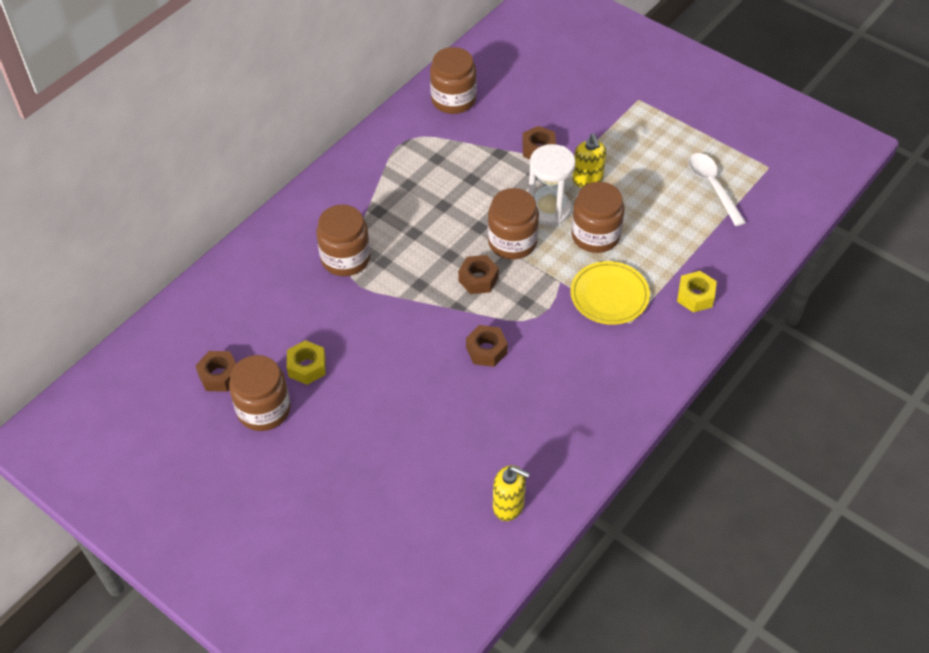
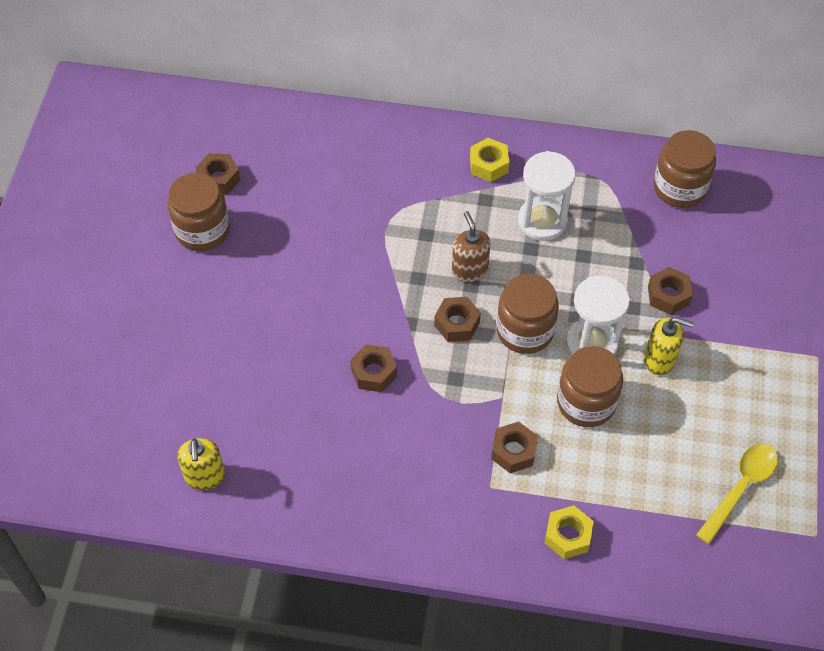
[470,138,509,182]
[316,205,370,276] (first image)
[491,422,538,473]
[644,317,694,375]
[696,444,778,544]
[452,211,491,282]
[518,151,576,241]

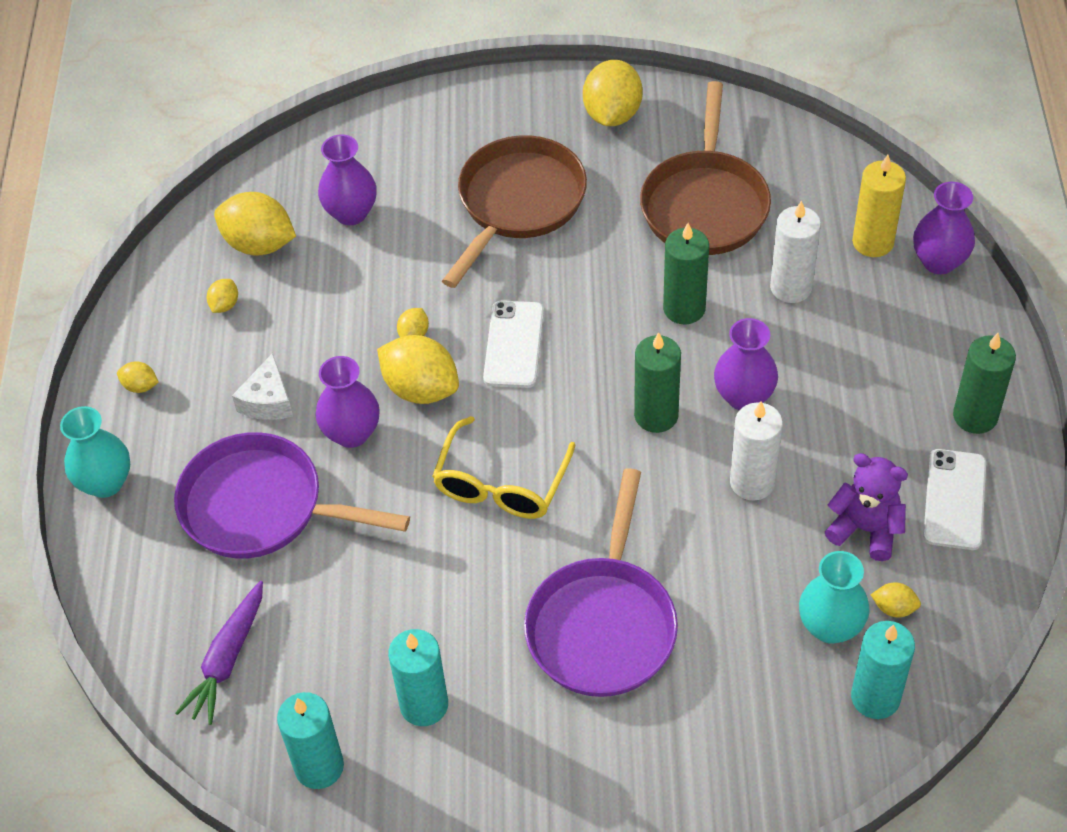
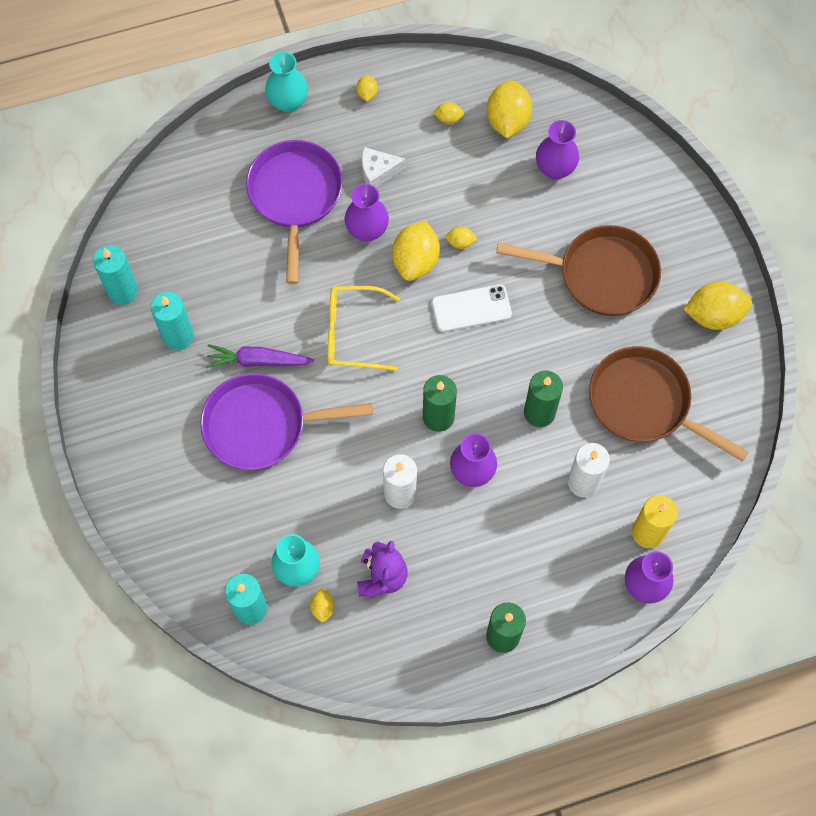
[206,344,314,368]
[589,346,749,462]
[923,449,986,550] (first image)

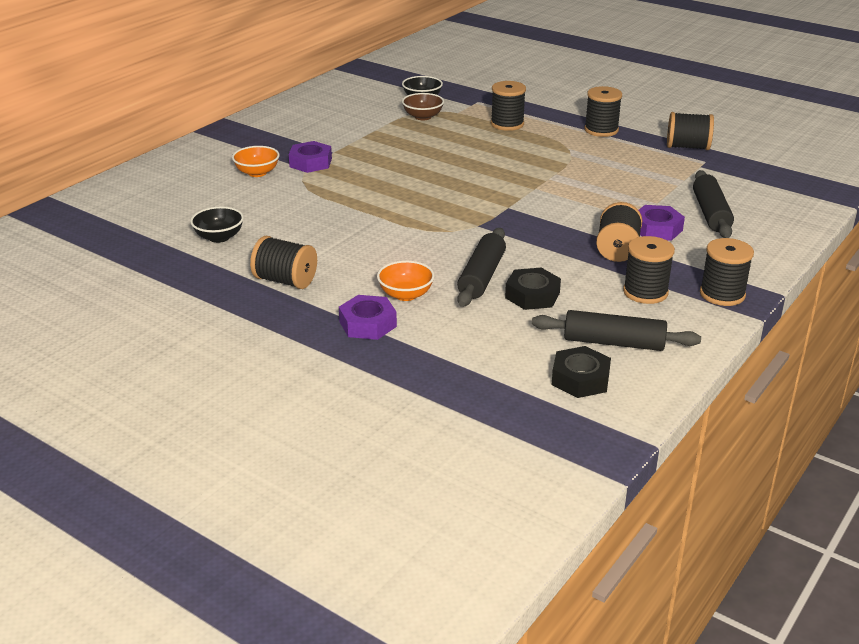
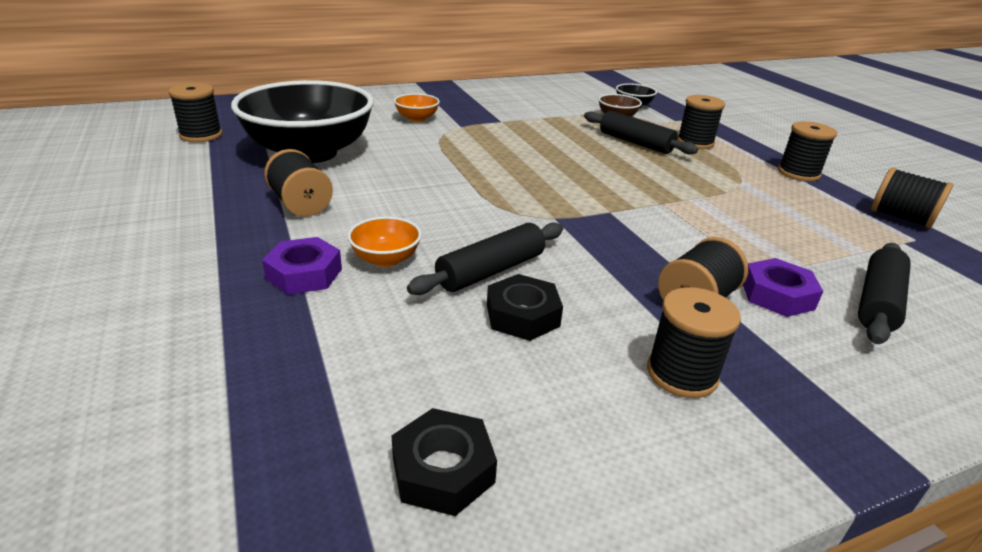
[231,80,374,163]
[289,141,332,173] (first image)
[584,111,698,154]
[168,83,223,142]

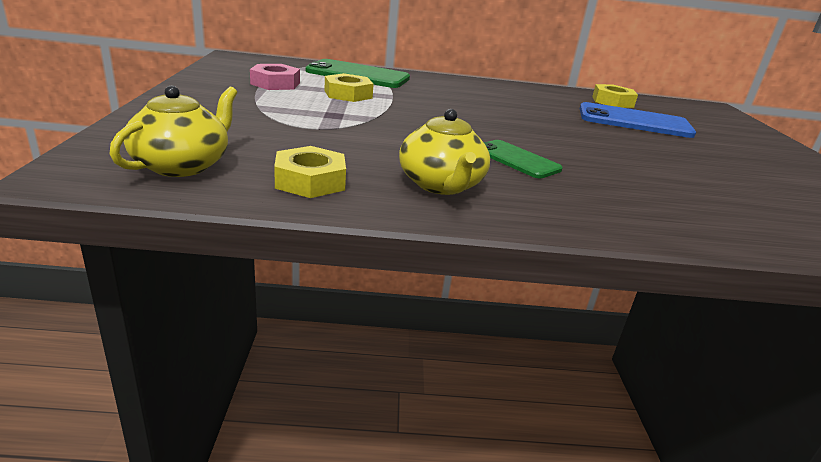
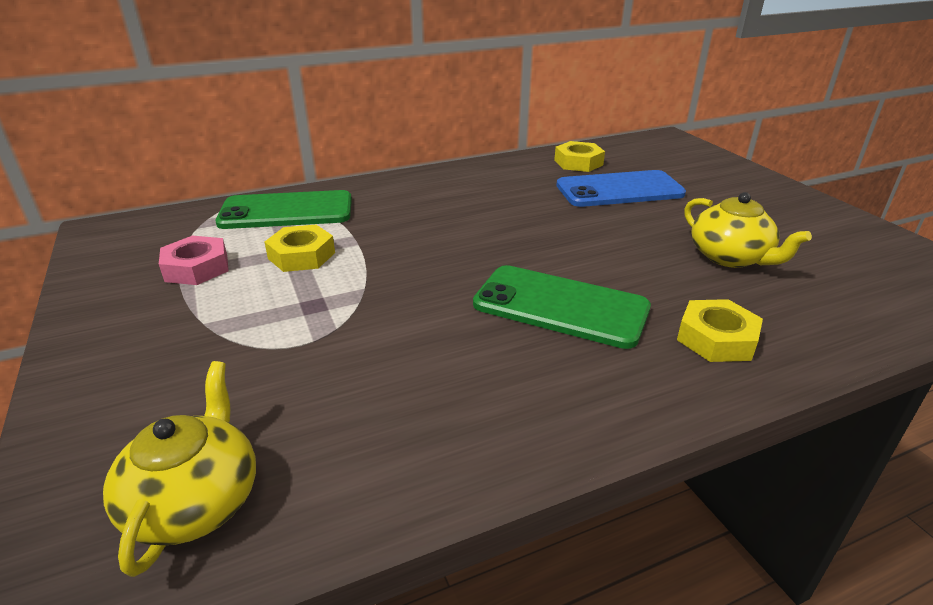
[677,299,763,362]
[684,192,812,268]
[473,265,651,349]

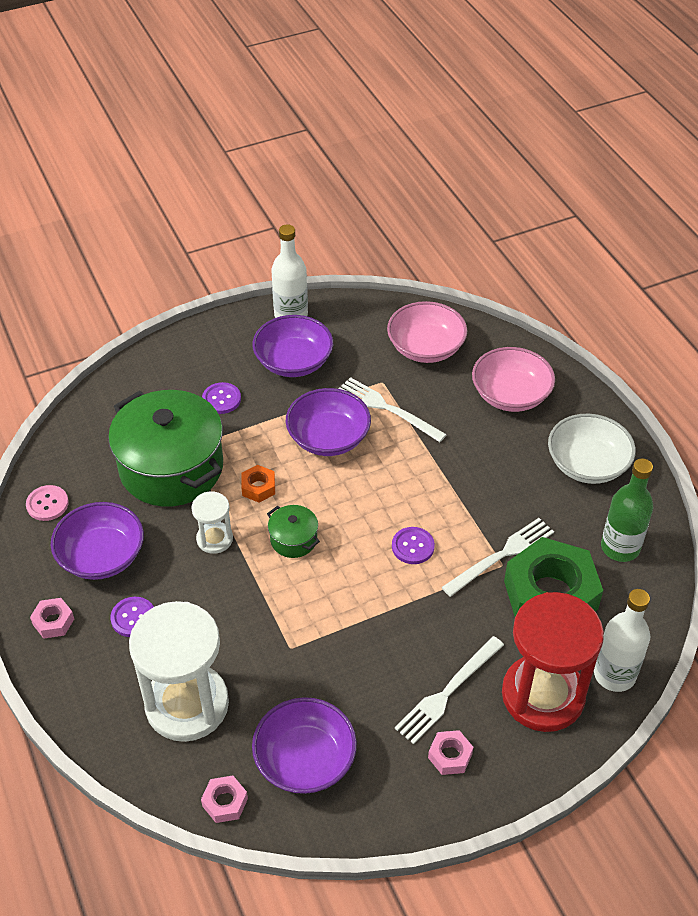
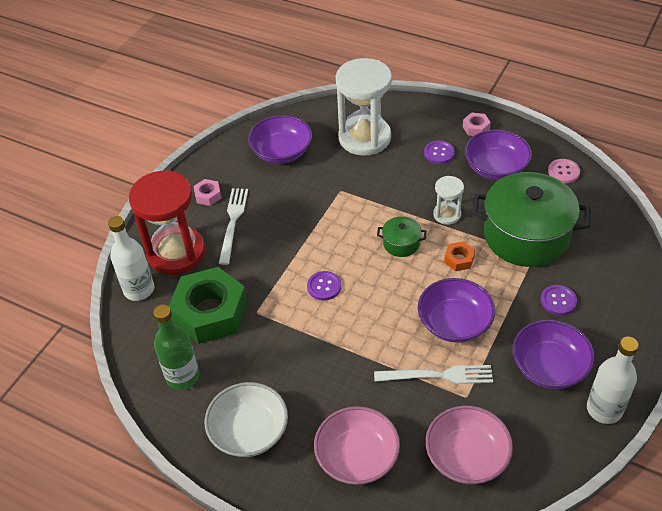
[201,775,248,823] (first image)
[441,518,554,597] (first image)

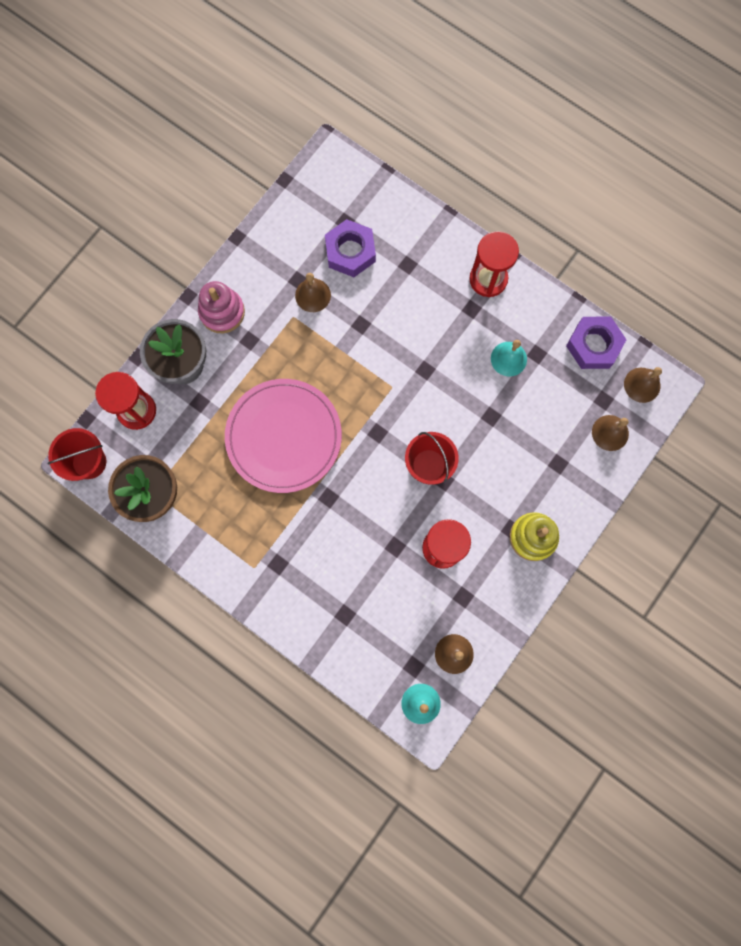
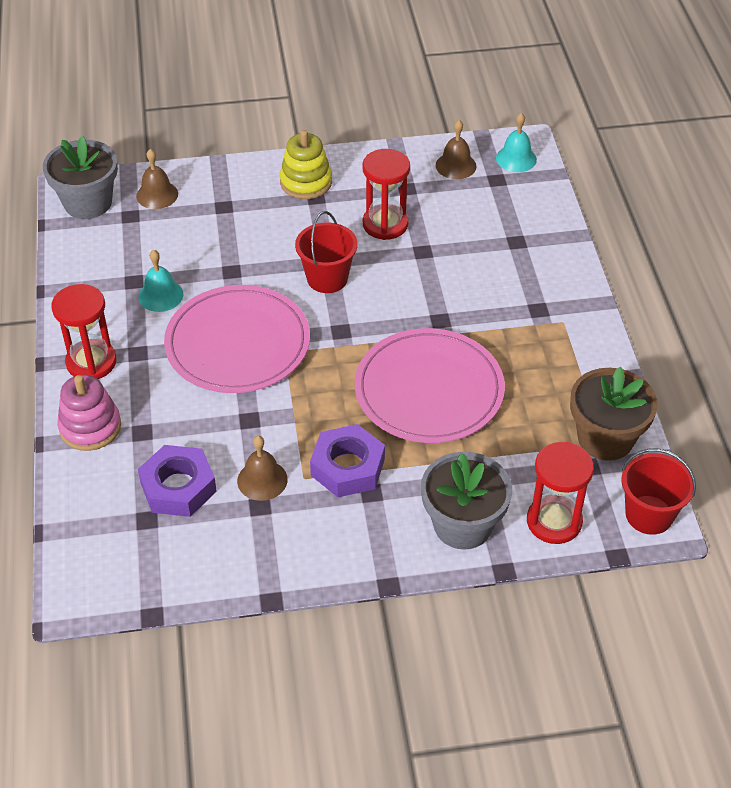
[57,375,121,451]
[310,424,385,497]
[43,136,118,219]
[164,285,310,393]

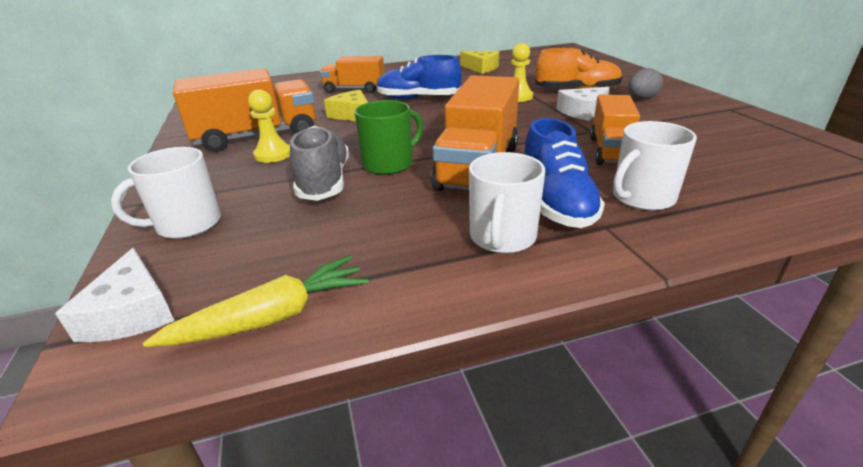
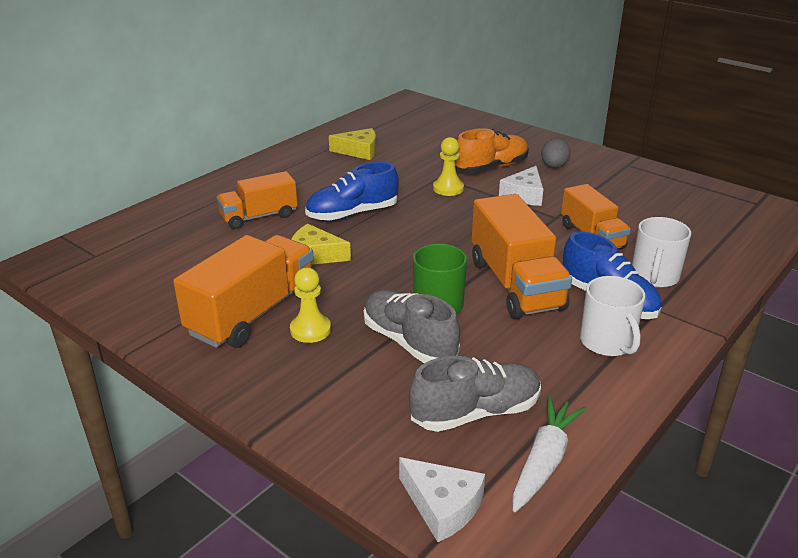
[111,147,221,239] (first image)
[512,396,586,512]
[409,356,541,432]

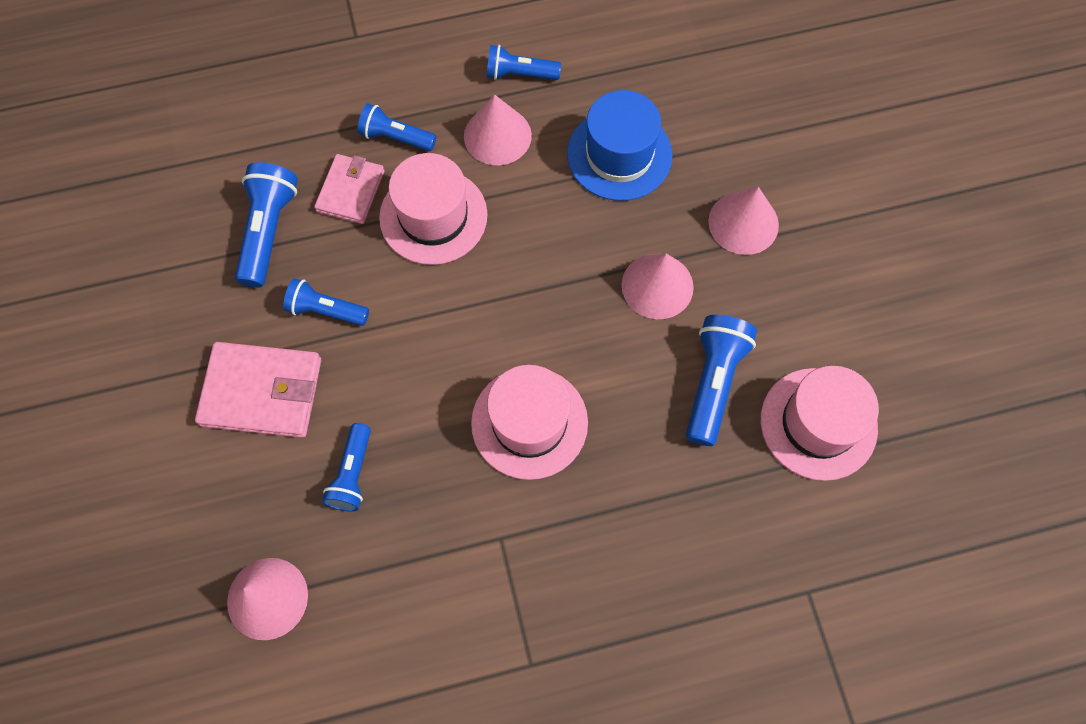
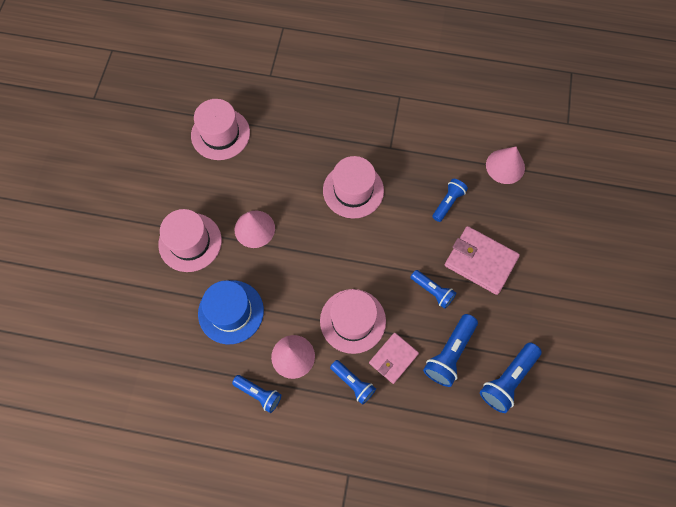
[480,342,542,413]
[158,209,222,272]

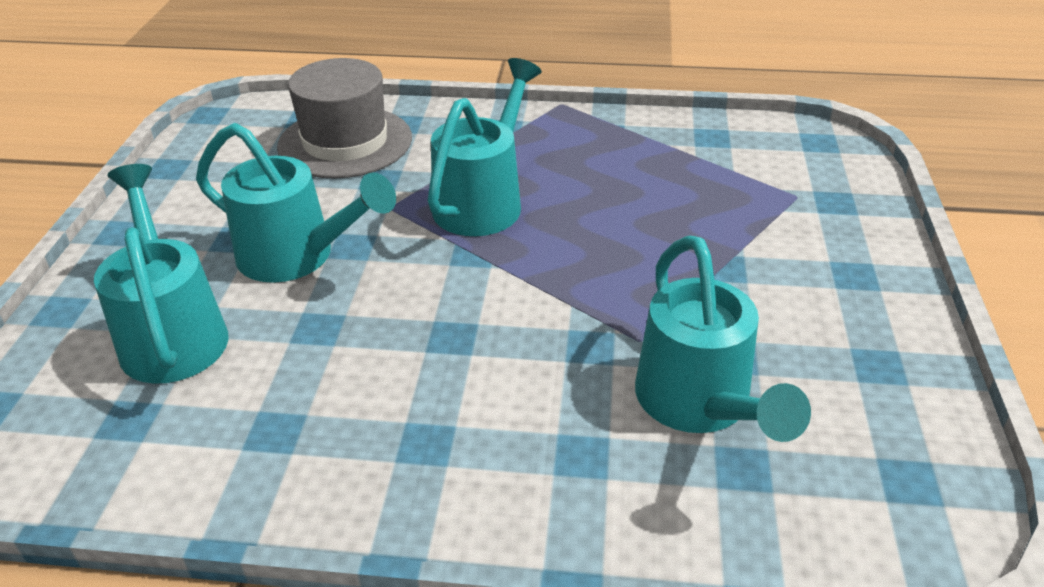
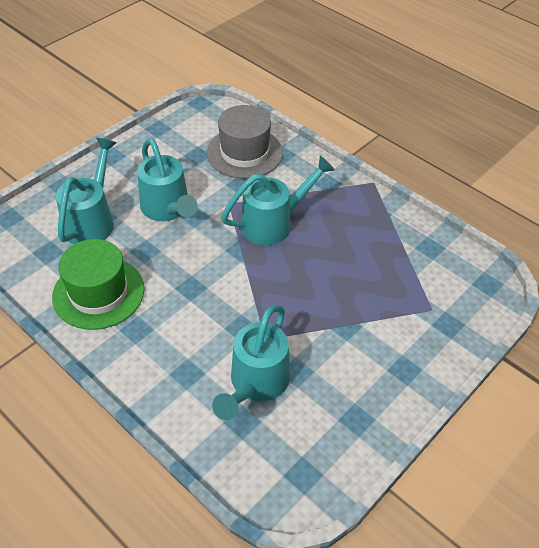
[52,239,144,330]

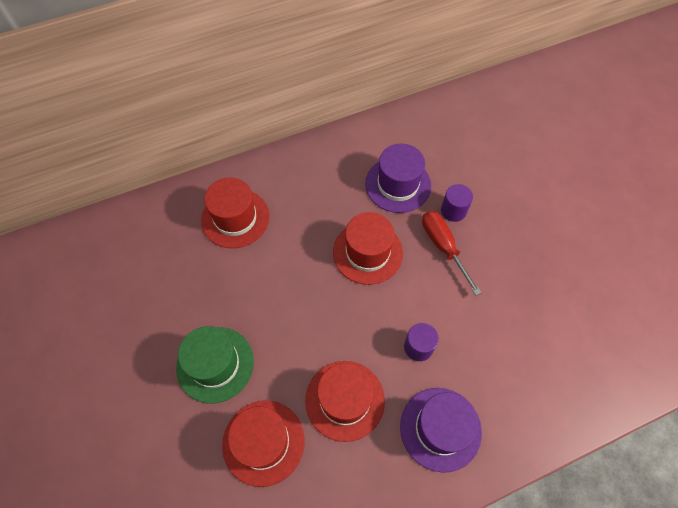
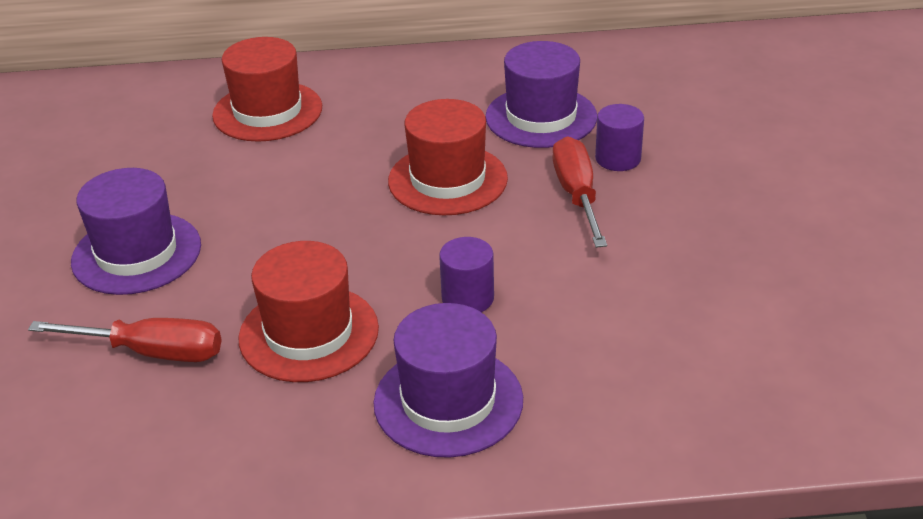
[71,168,201,295]
[28,318,222,362]

